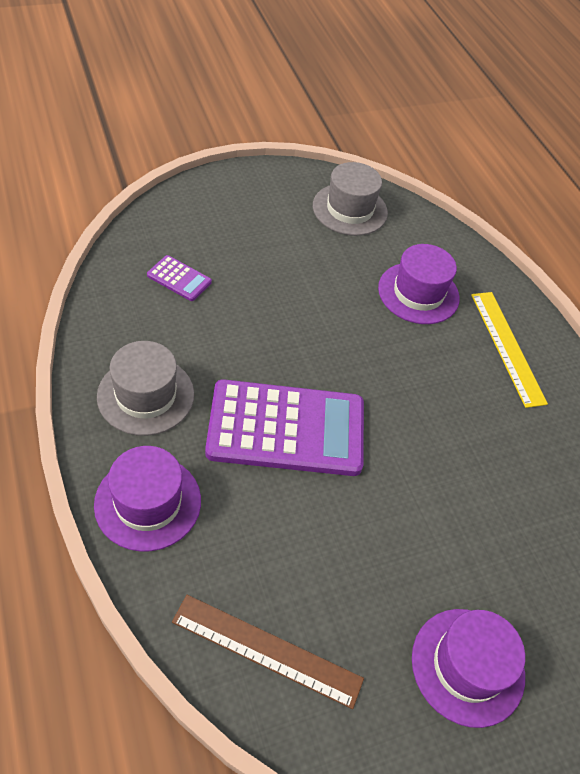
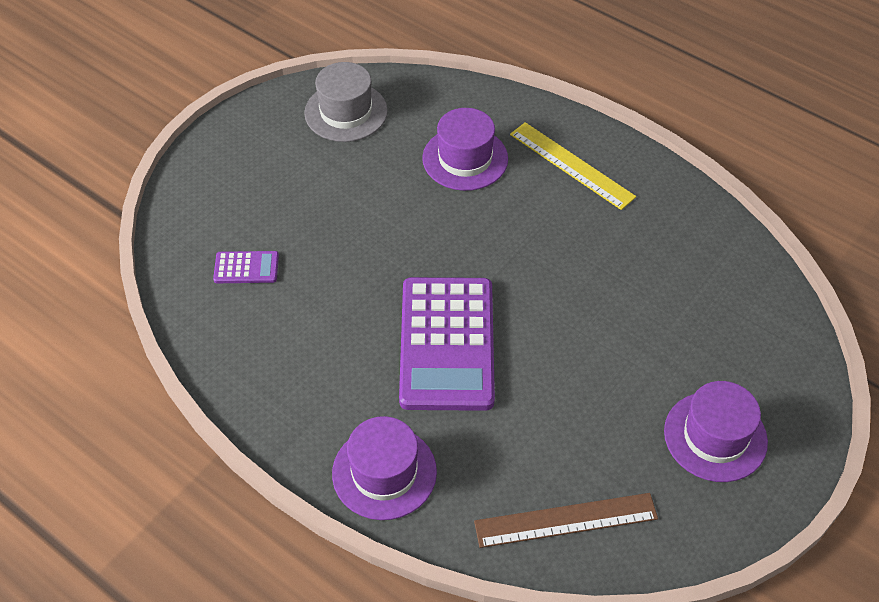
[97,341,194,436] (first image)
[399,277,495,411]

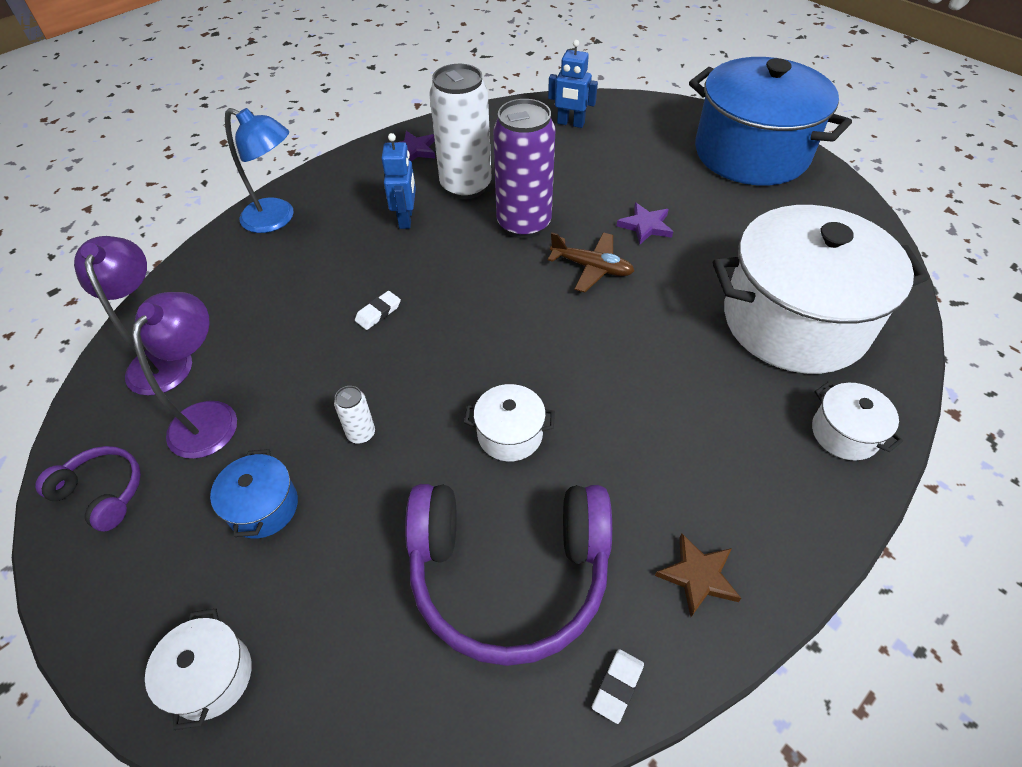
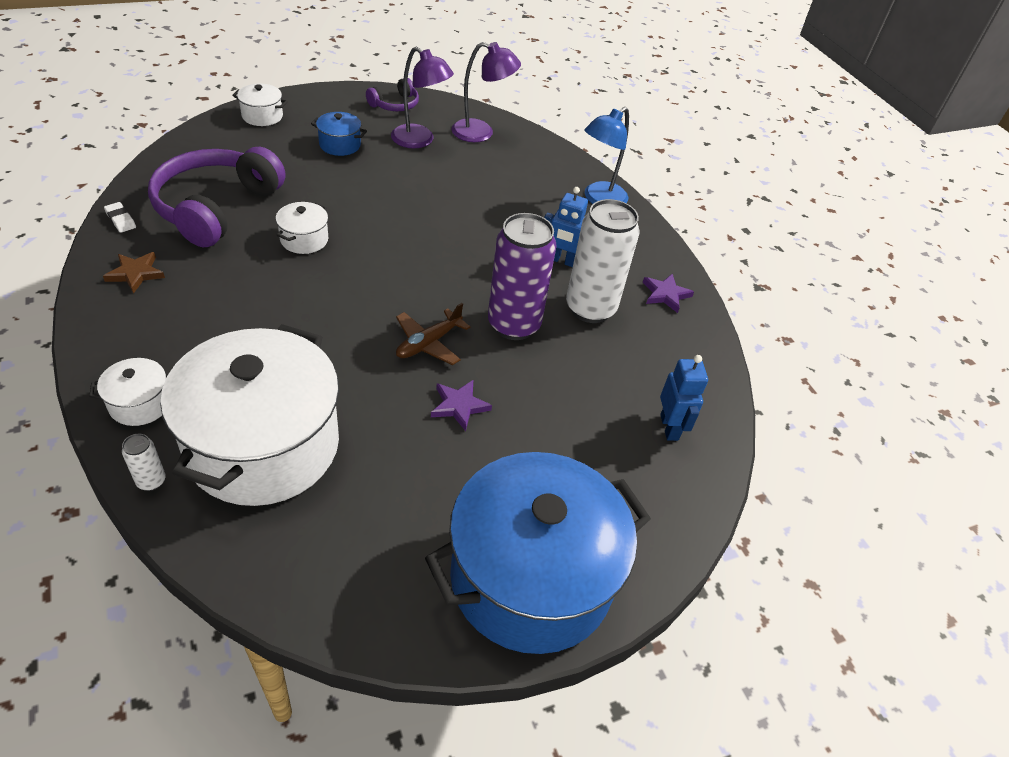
[122,434,166,491]
[355,291,401,330] (first image)
[660,355,708,441]

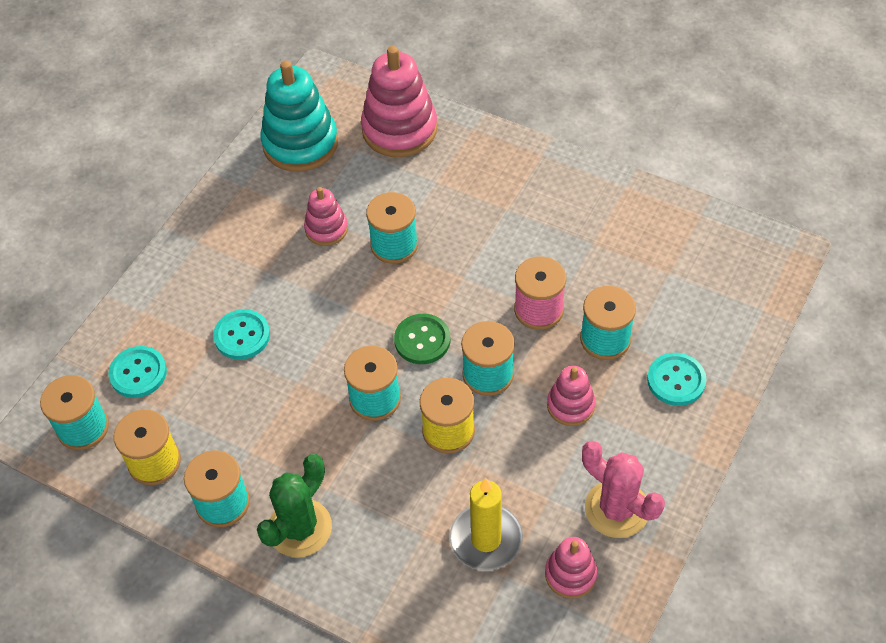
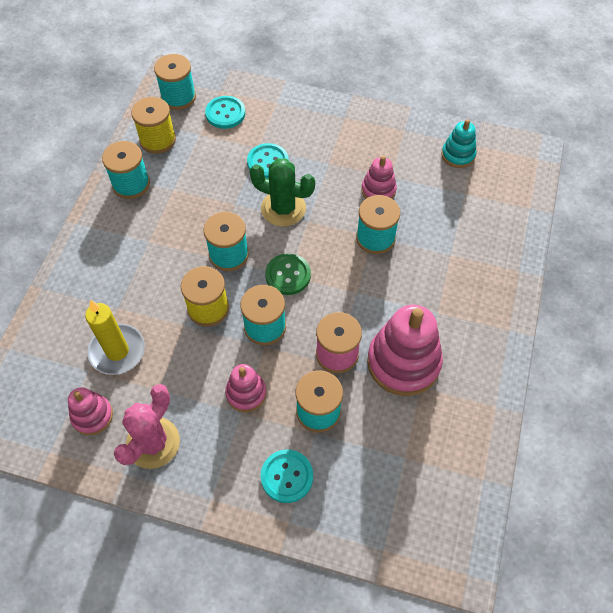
[250,158,315,226]
[442,119,477,168]
[367,305,443,396]

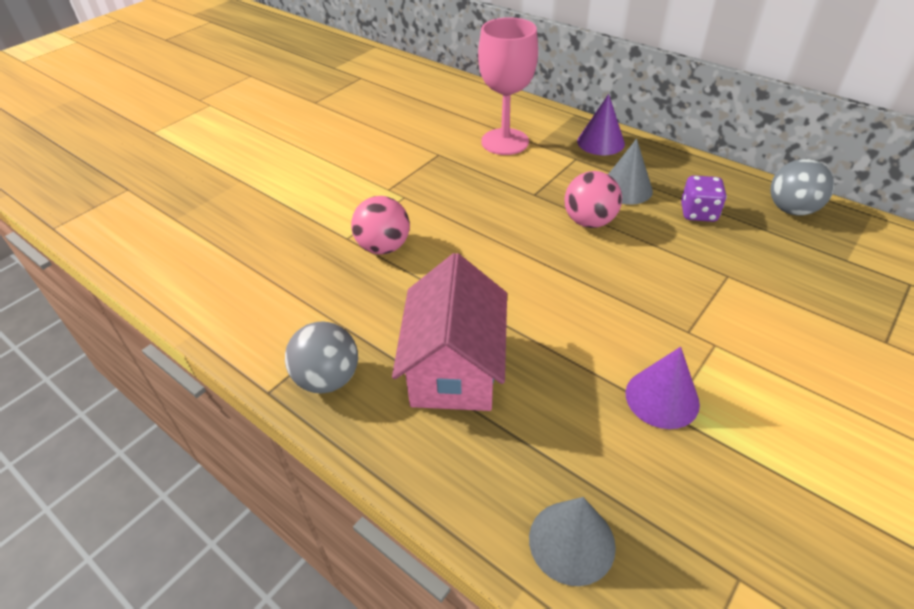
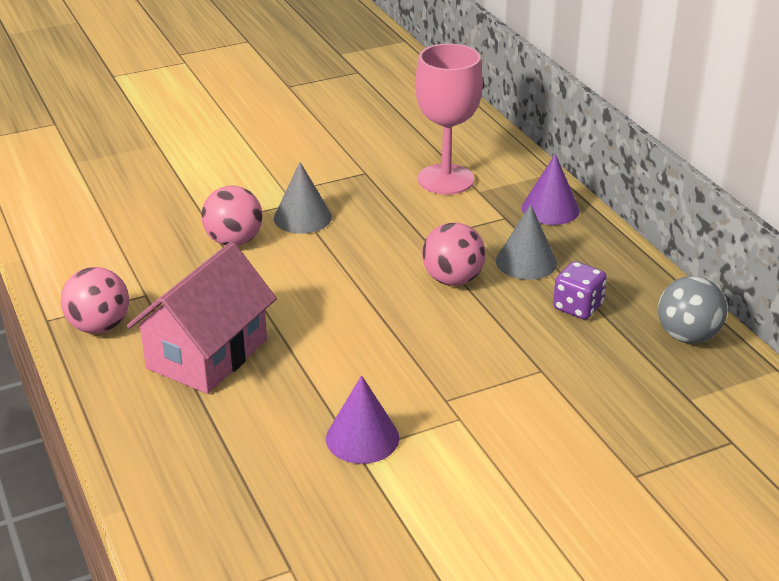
[61,267,129,334]
[274,162,332,234]

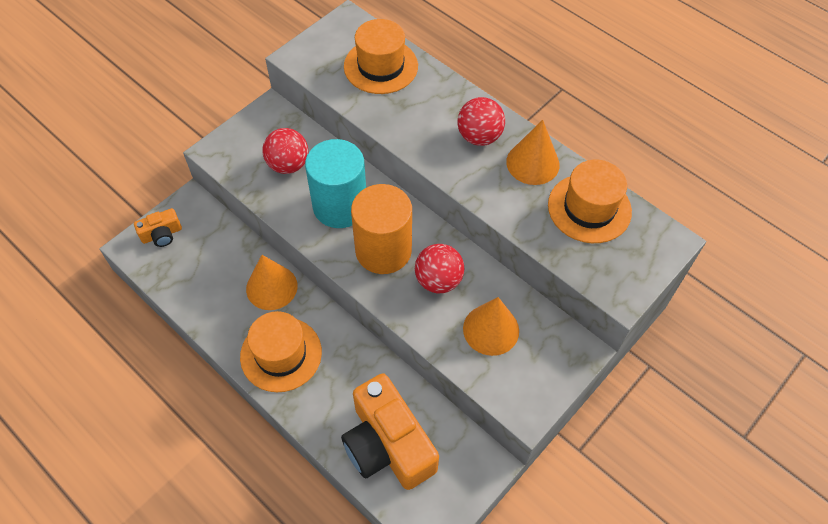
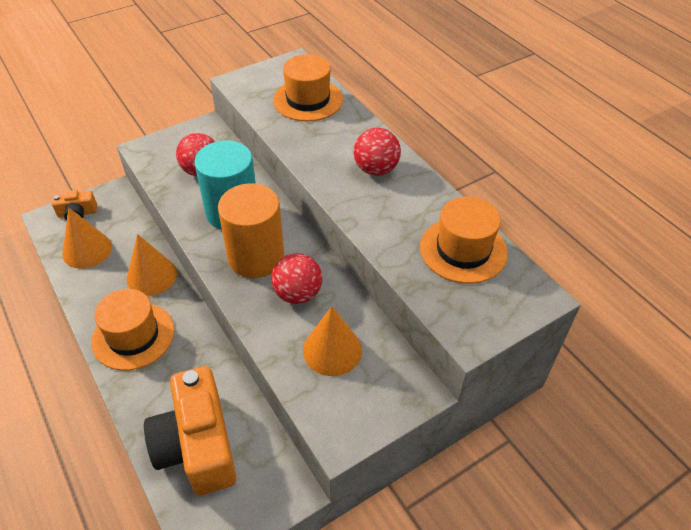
[62,208,112,269]

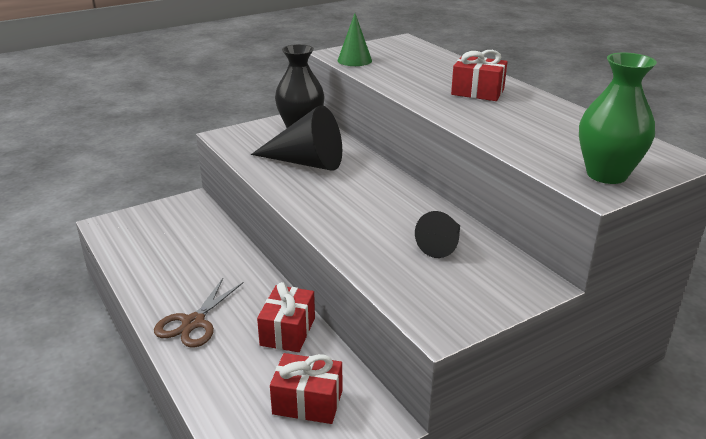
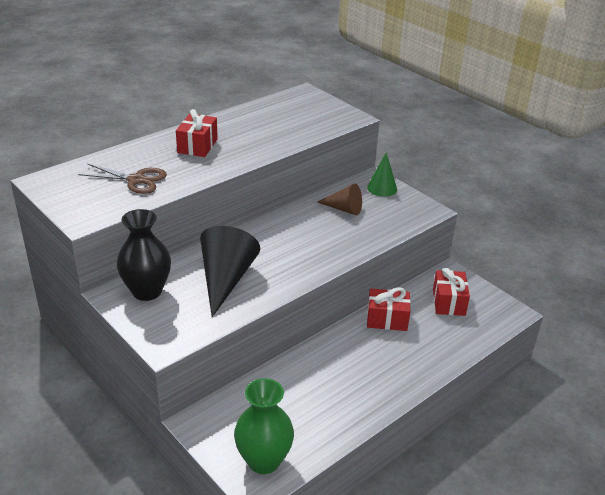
[78,164,167,194]
[367,152,397,197]
[317,184,362,215]
[234,378,294,474]

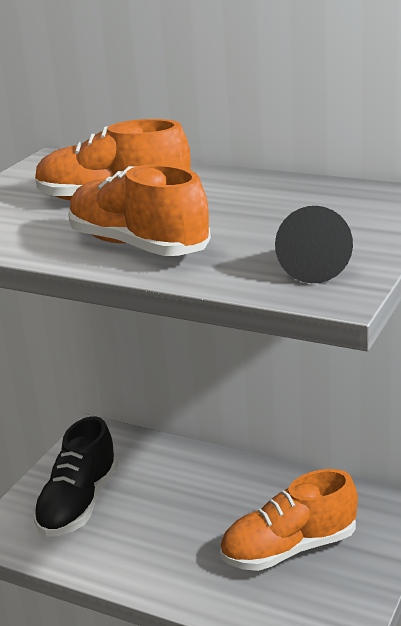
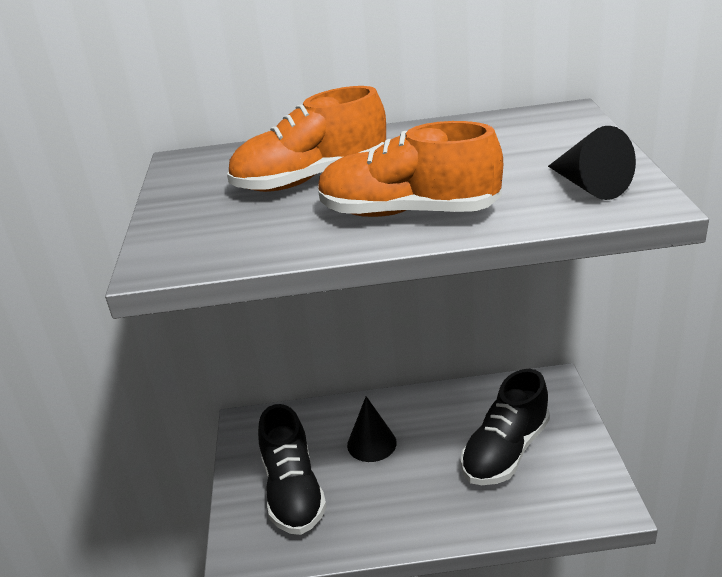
[461,369,550,485]
[347,396,397,462]

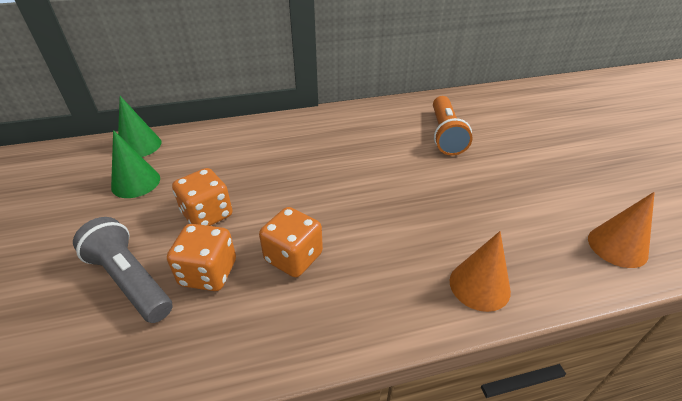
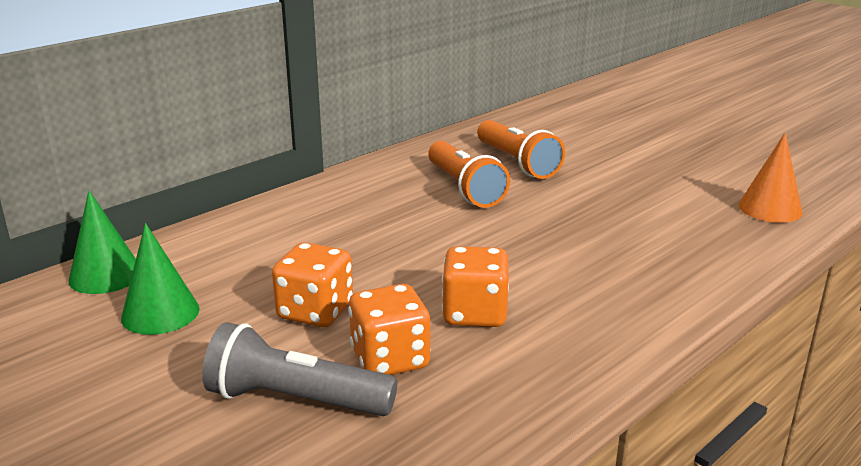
[450,231,511,312] (first image)
[428,141,510,208]

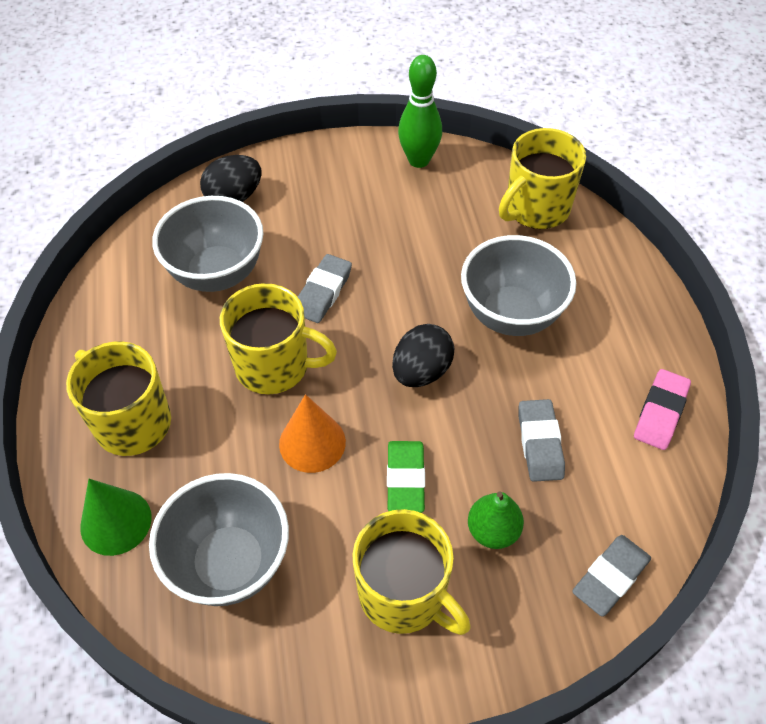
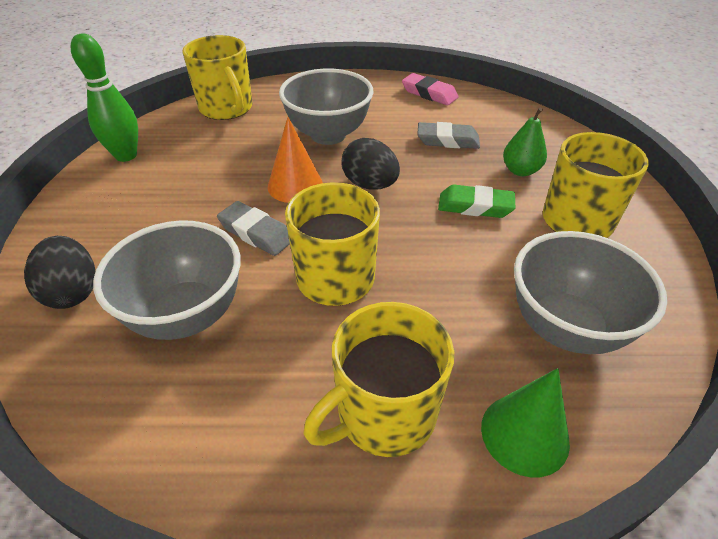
[268,117,323,203]
[572,535,651,617] (first image)

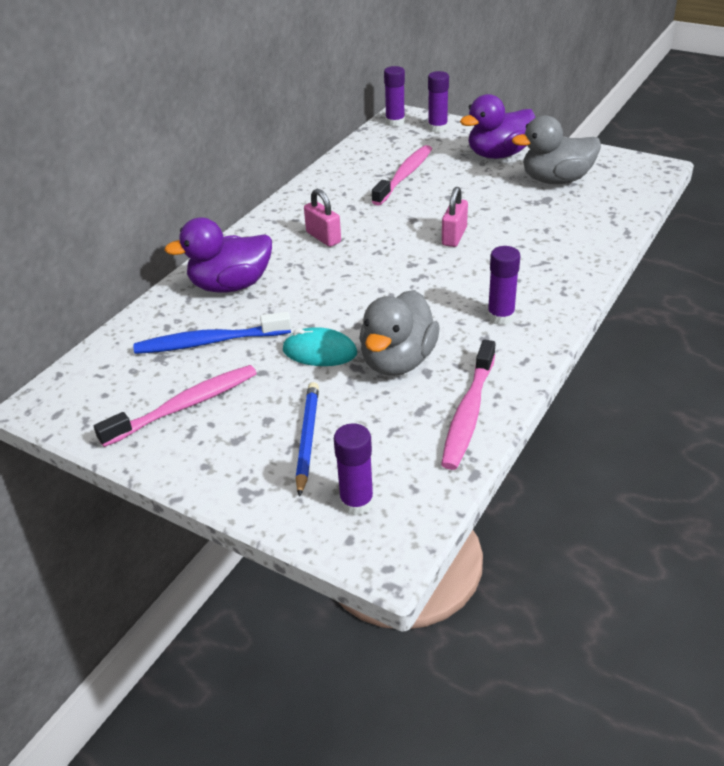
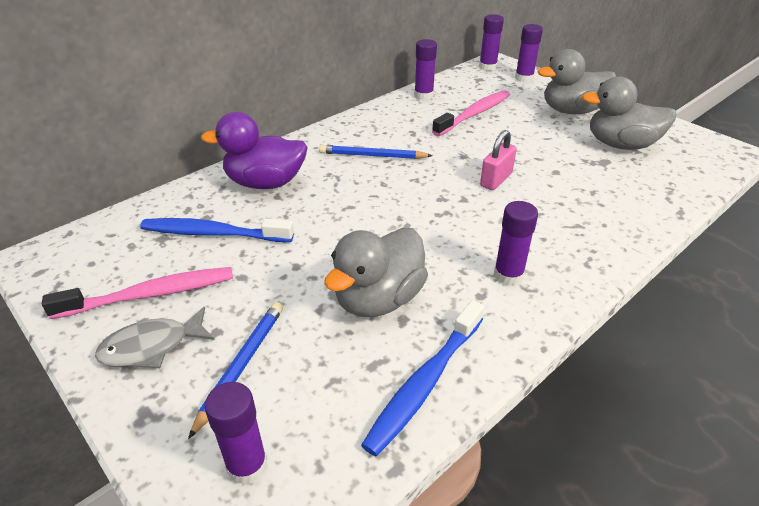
[283,327,357,366] (first image)
[319,145,433,159]
[361,300,485,456]
[538,49,616,114]
[95,307,215,368]
[414,39,437,100]

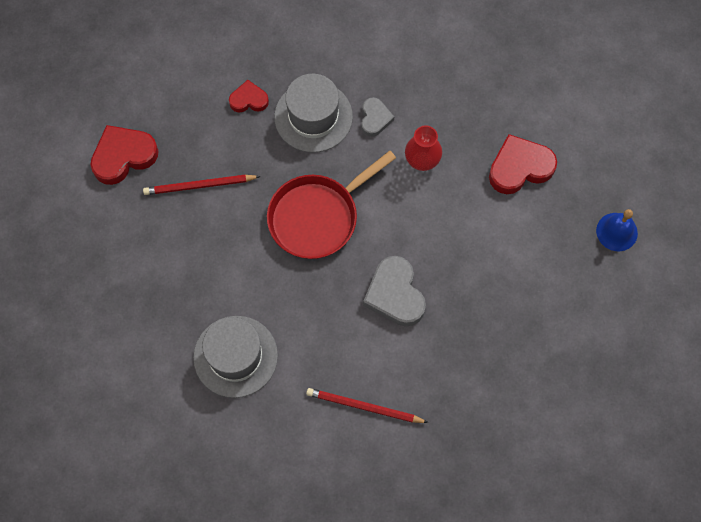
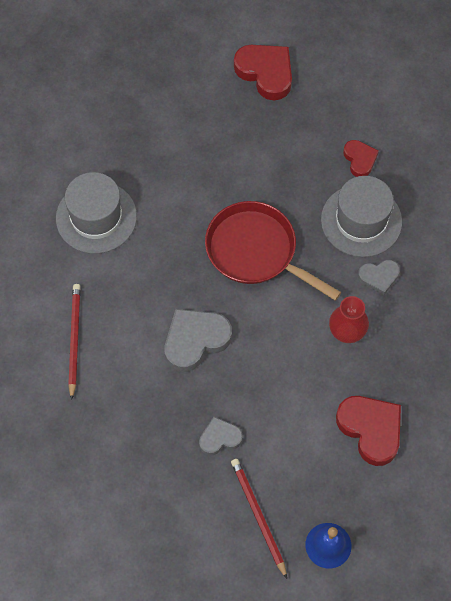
[231,459,287,579]
[199,417,243,456]

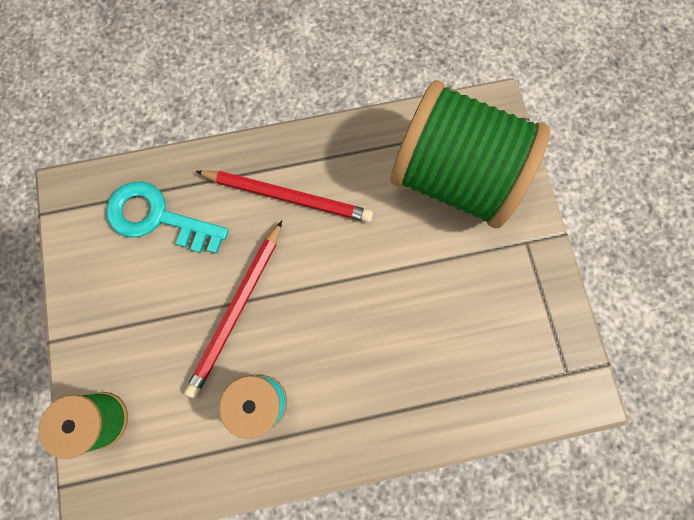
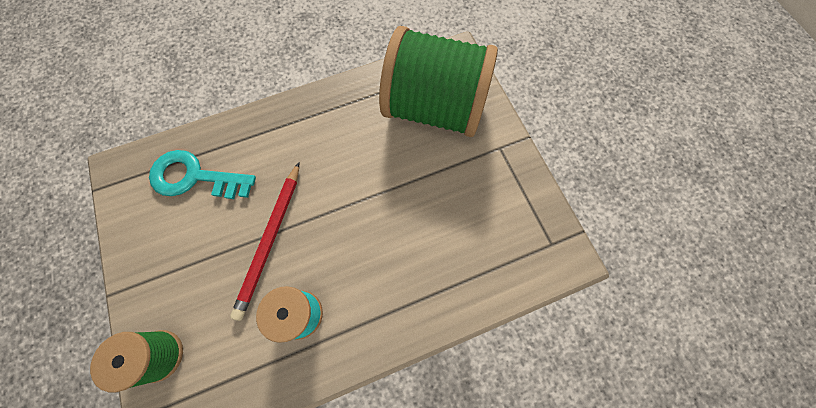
[195,170,373,222] (first image)

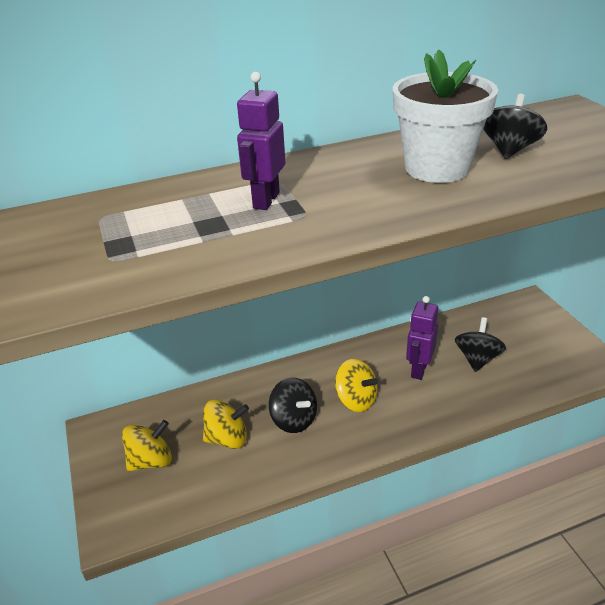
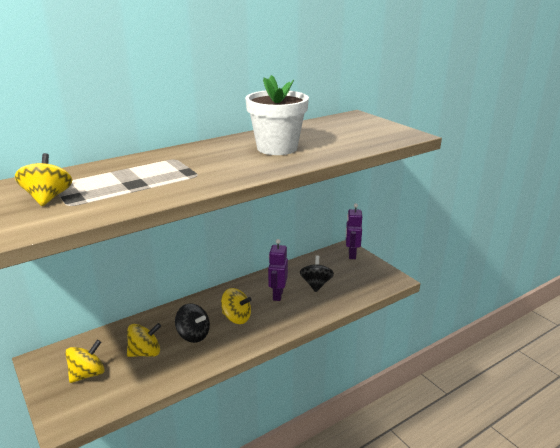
[346,203,362,259]
[483,94,547,159] (first image)
[15,153,72,206]

